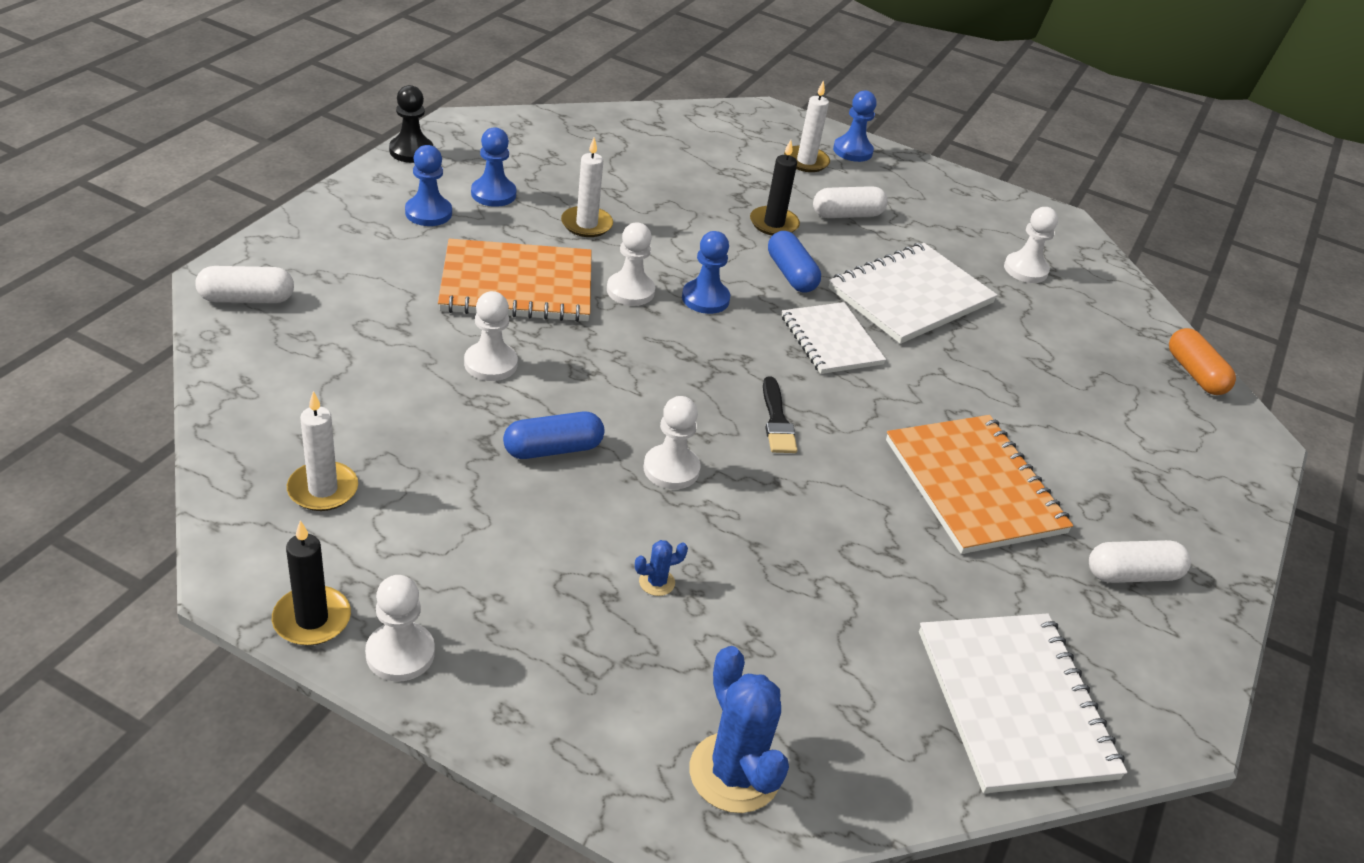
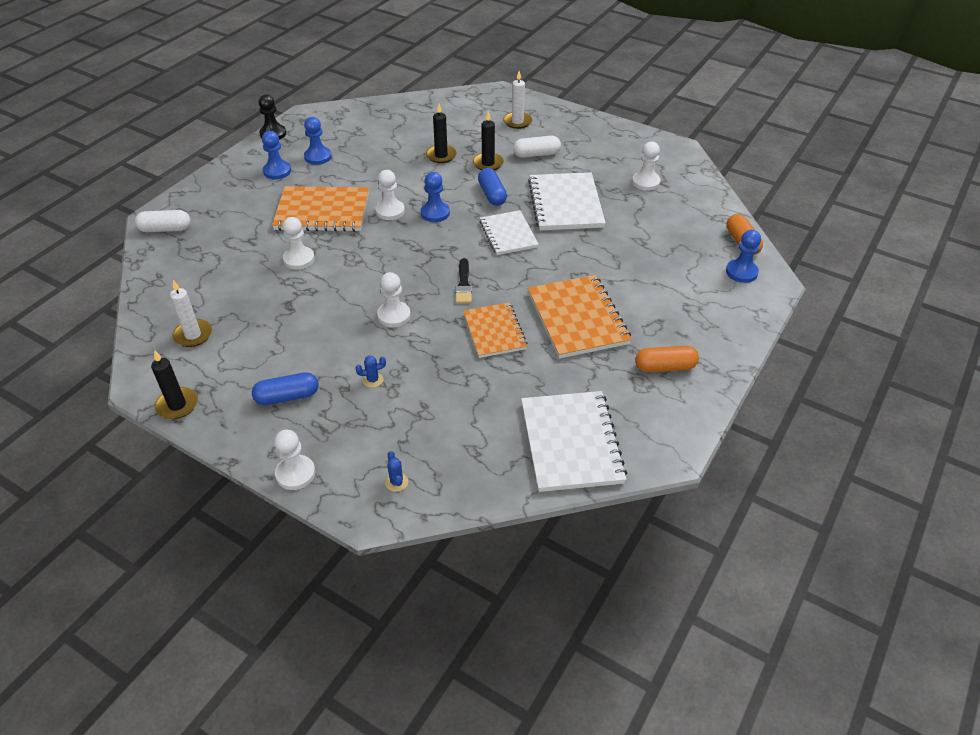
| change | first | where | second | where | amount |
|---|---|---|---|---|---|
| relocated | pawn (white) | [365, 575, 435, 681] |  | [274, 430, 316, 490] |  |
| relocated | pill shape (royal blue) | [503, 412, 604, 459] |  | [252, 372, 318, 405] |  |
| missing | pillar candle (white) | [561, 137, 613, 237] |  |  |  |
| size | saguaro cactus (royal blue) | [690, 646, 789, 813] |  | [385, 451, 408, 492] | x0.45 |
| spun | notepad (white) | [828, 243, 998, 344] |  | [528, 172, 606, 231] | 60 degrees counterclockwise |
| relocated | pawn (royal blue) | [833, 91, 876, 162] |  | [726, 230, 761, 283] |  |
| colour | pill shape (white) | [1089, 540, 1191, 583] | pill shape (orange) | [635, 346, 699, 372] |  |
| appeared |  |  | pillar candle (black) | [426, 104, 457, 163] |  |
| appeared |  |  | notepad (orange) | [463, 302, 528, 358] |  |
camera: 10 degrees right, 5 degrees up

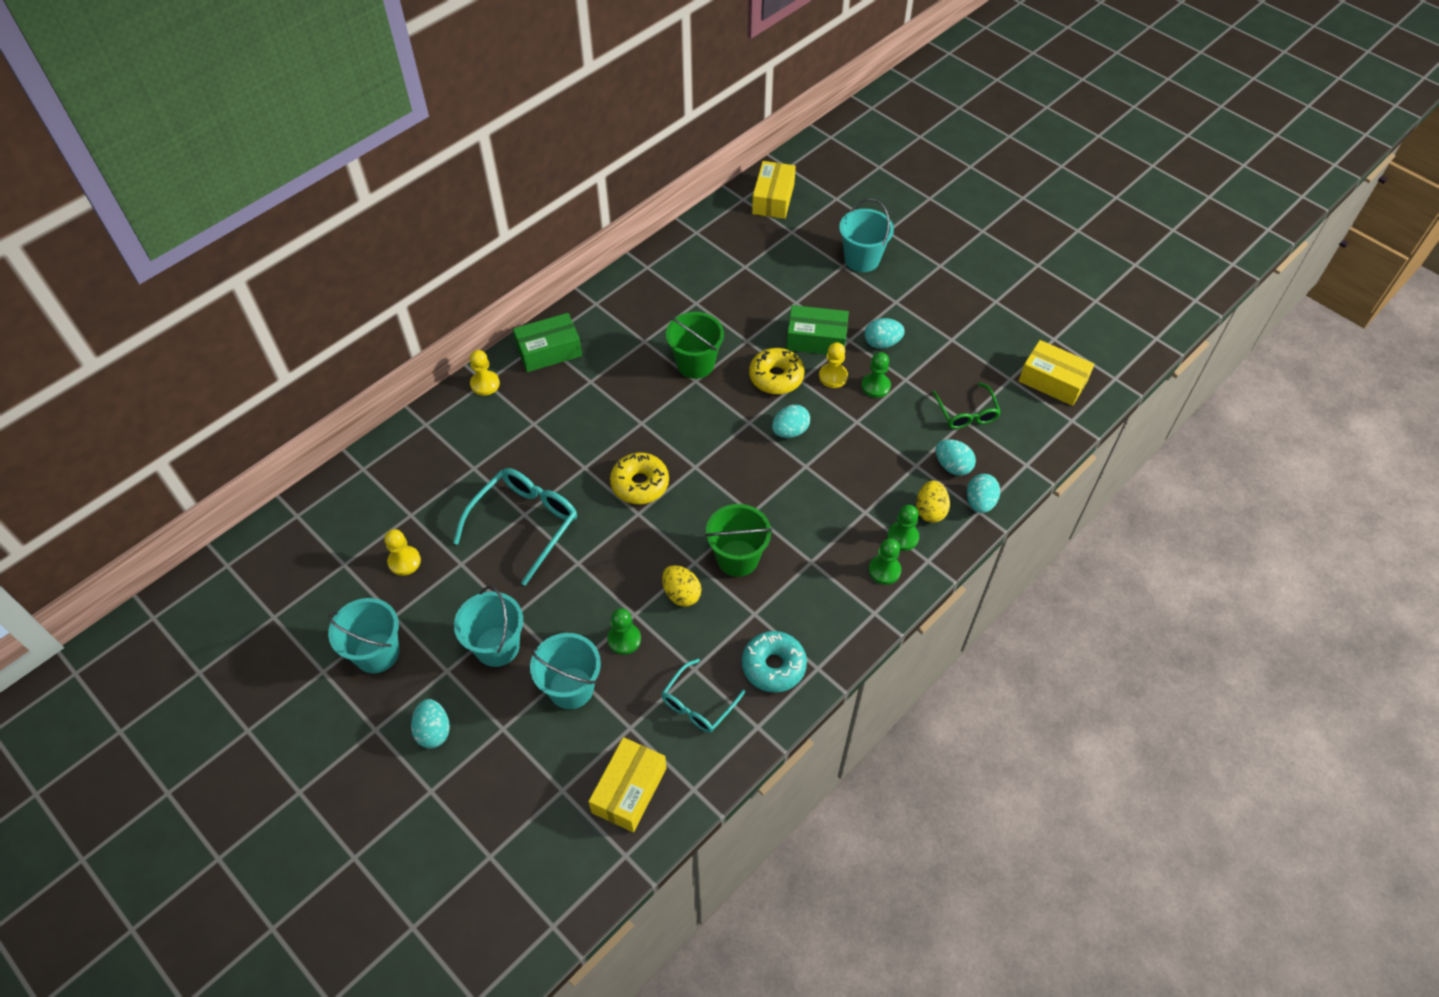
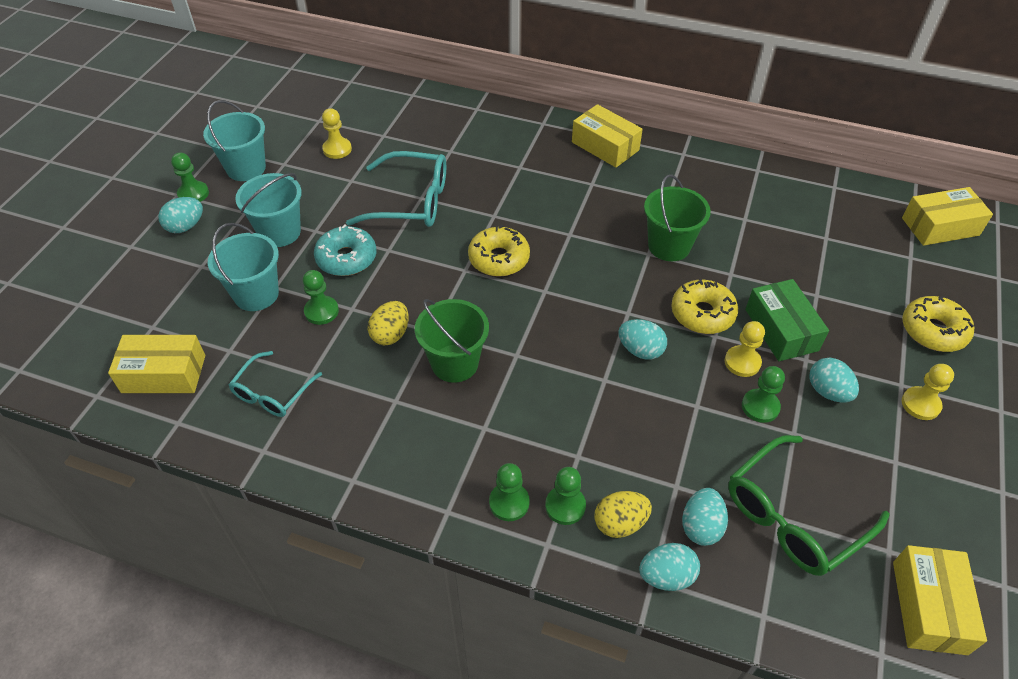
| change | first | where | second | where | amount |
|---|---|---|---|---|---|
| relocated | pawn (bright yellow) | [470, 350, 500, 396] |  | [902, 364, 954, 420] |  |
| colour | parcel (leaf-green) | [513, 313, 582, 372] | parcel (bright yellow) | [572, 104, 643, 168] |  |
| spun | glasses (turquoise) | [661, 659, 745, 733] |  | [229, 351, 322, 417] | 75 degrees counterclockwise |
| relocated | glazed donut (turquoise) | [742, 631, 807, 693] |  | [314, 224, 376, 276] |  |
| exchanged | bucket (turquoise) | [839, 198, 894, 272] | glazed donut (bright yellow) | [902, 296, 974, 352] |  |
| size | glasses (leaf-green) | [932, 382, 1001, 429] |  | [728, 435, 890, 576] | x1.63 |
| appeared |  |  | pawn (leaf-green) | [171, 152, 209, 202] |  |
camera: 65 degrees right, 5 degrees down

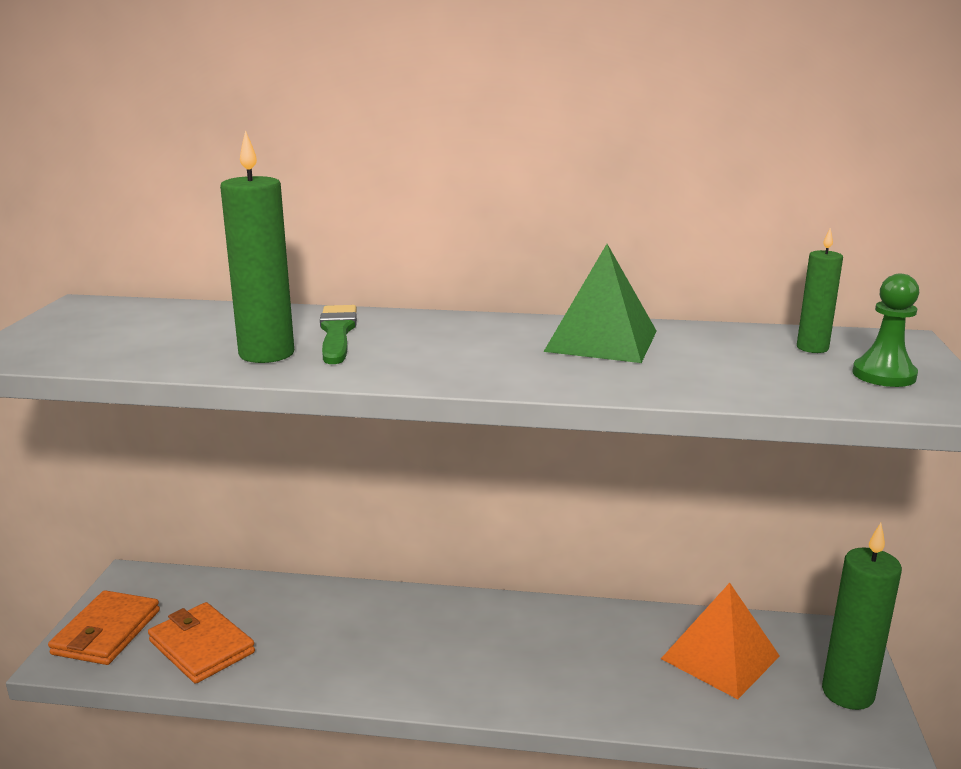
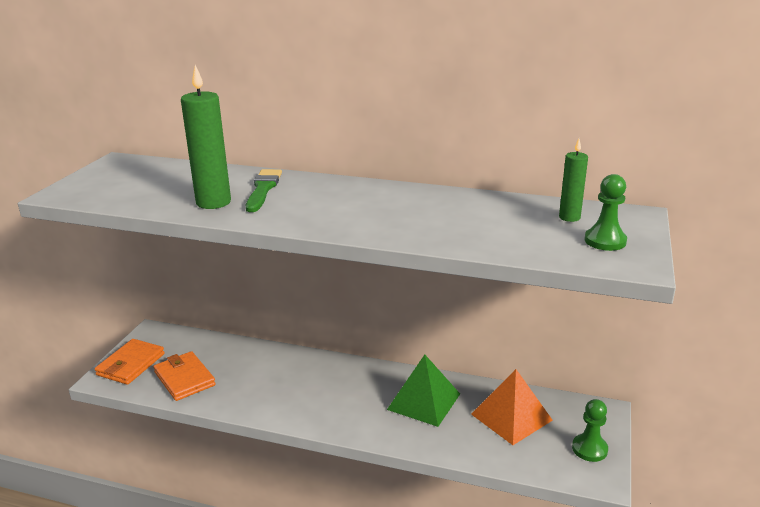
| change | first | where | second | where | amount |
|---|---|---|---|---|---|
| relocated | solid pyramid (leaf-green) | [543, 244, 657, 363] |  | [387, 355, 460, 427] |  |
| exchanged | pillar candle (leaf-green) | [822, 523, 902, 710] | pawn (leaf-green) | [572, 399, 608, 462] |  |
camera: 10 degrees right, 5 degrees up

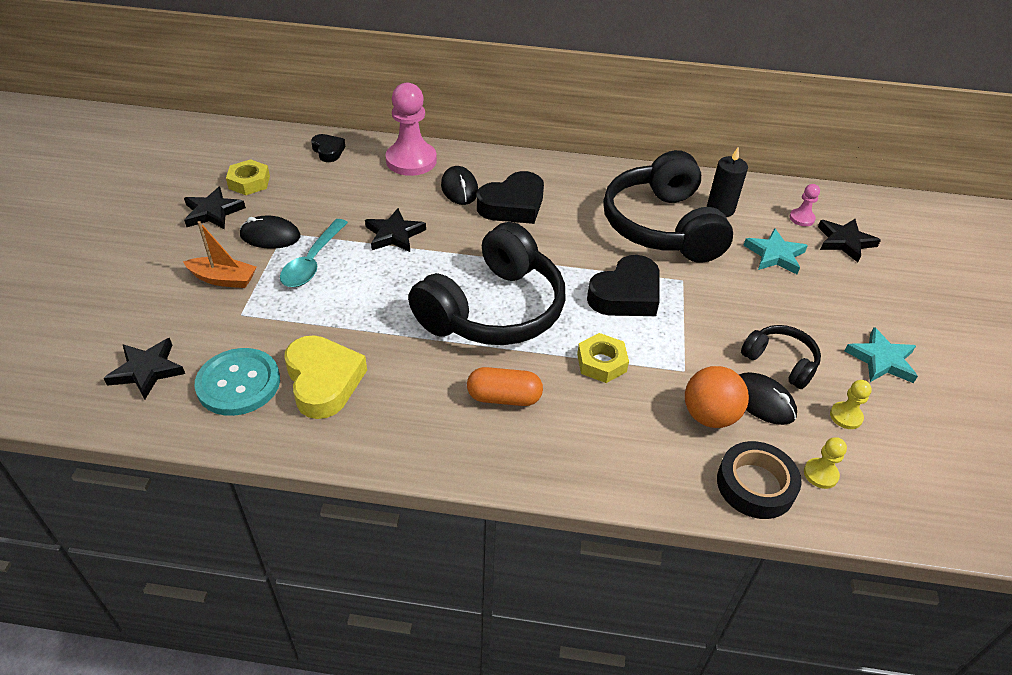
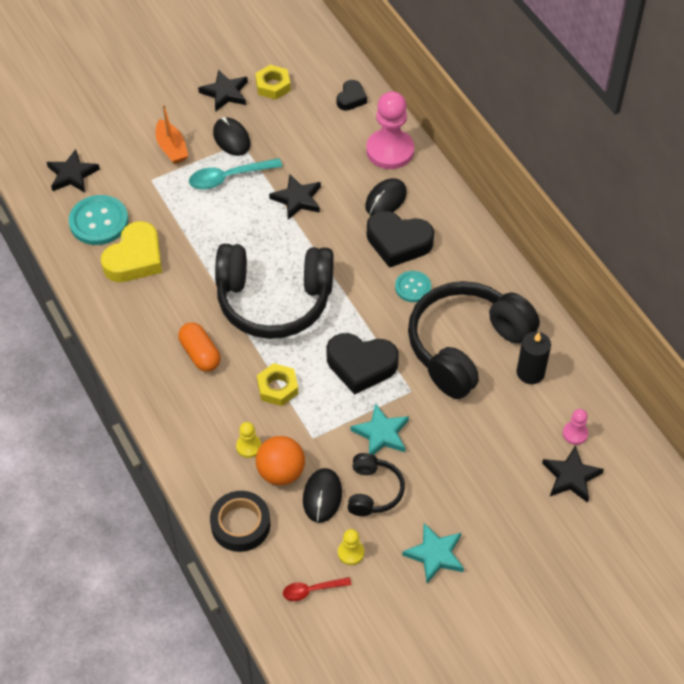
| change | first | where | second | where | amount |
|---|---|---|---|---|---|
| relocated | star (turquoise) | [743, 228, 808, 274] |  | [350, 403, 409, 455] |  |
| relocated | pawn (bright yellow) | [804, 437, 847, 489] |  | [236, 422, 261, 458] |  |
| appeared |  |  | spoon (scarlet) | [283, 577, 352, 601] |  |
| appeared |  |  | shirt button (turquoise) | [395, 271, 431, 302] |  |
camera: 55 degrees right, 10 degrees up

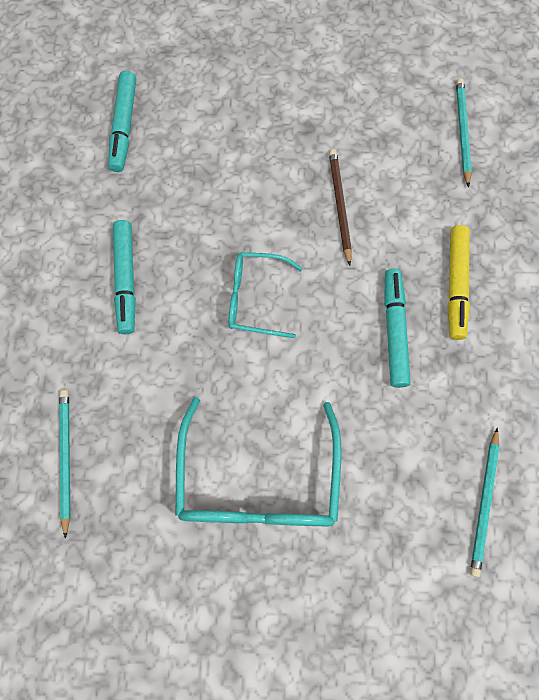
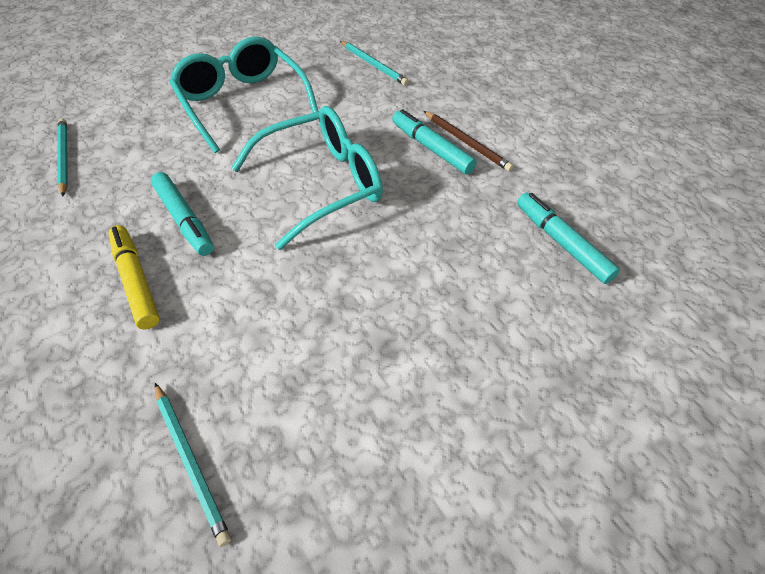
| change | first | where | second | where | amount |
|---|---|---|---|---|---|
| size | glasses (turquoise) | [229, 252, 303, 338] |  | [231, 106, 383, 250] | x1.73 |
| relocated | wooden pencil (dark brown) | [329, 149, 352, 266] |  | [424, 111, 513, 172] |  |
camera: 145 degrees right, 20 degrees down

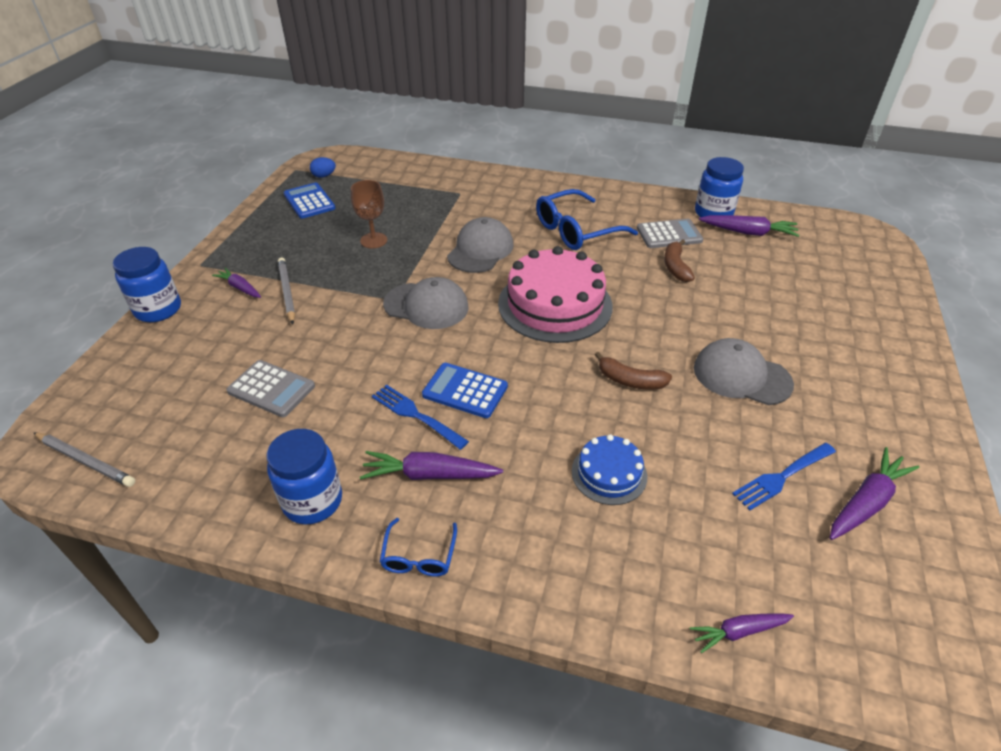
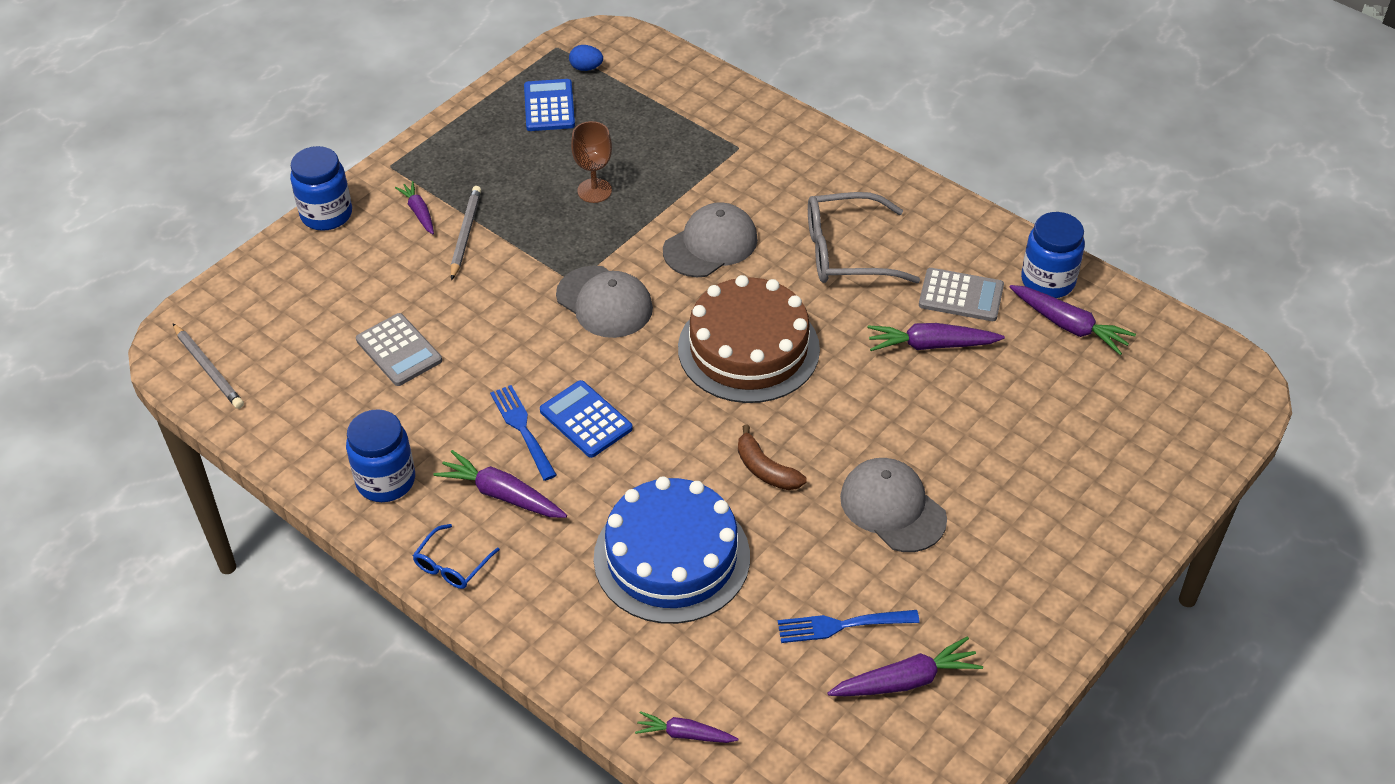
| change | first | where | second | where | amount |
|---|---|---|---|---|---|
| colour | layer cake (rose-pink) | [498, 246, 613, 343] | layer cake (dark brown) | [678, 275, 820, 403] |  |
| colour | glasses (royal blue) | [536, 189, 638, 250] | glasses (ash-grey) | [808, 192, 920, 283] |  |
| size | layer cake (royal blue) | [572, 434, 647, 505] |  | [594, 476, 750, 624] | x1.94 |
| exchanged | banana fruit (dark brown) | [664, 239, 695, 282] | toy carrot (violet) | [867, 323, 1005, 351] |  |
camera: 25 degrees right, 5 degrees up

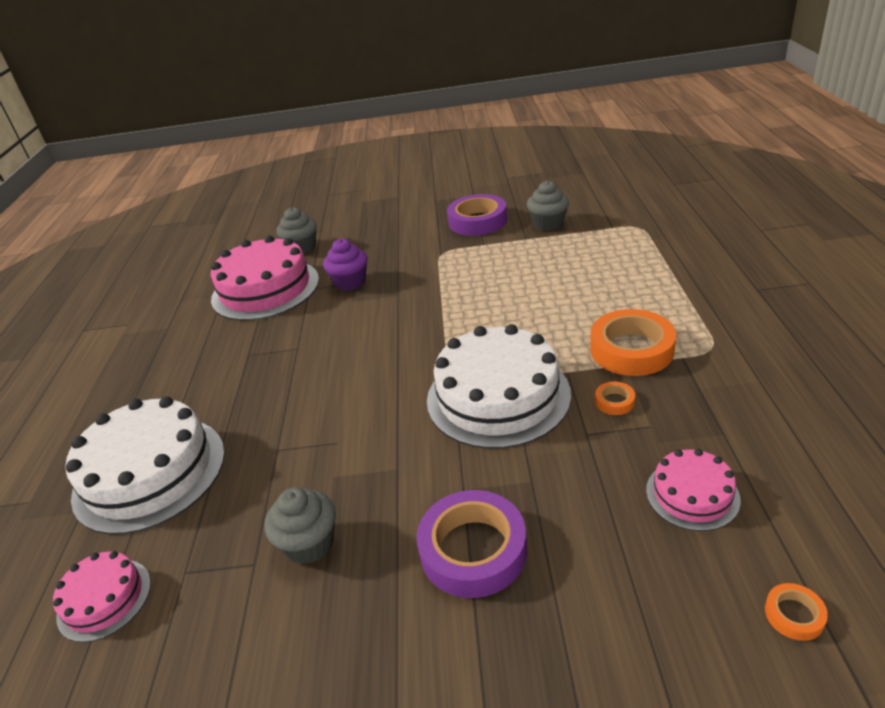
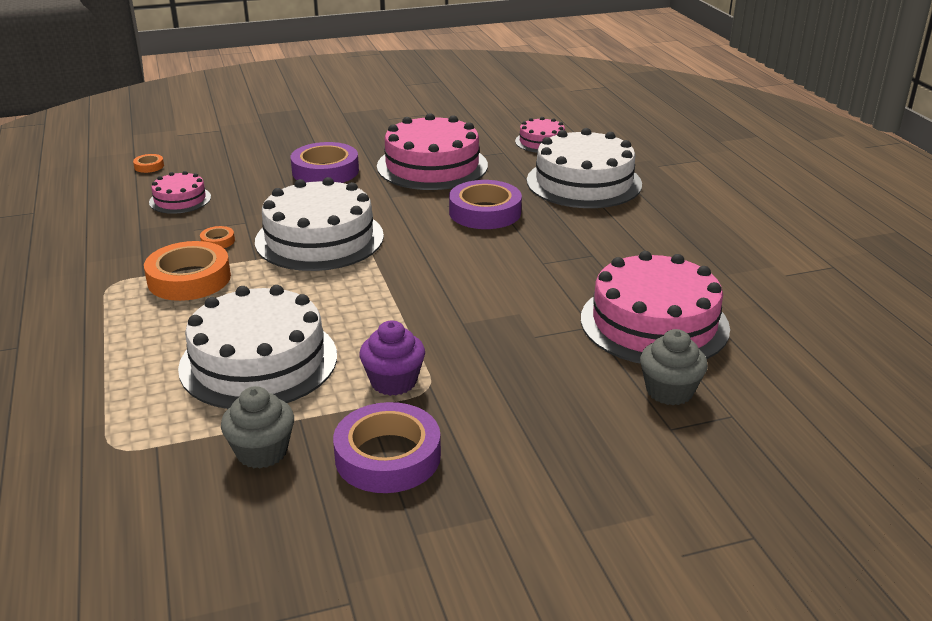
| change | first | where | second | where | amount |
|---|---|---|---|---|---|
| exchanged | muffin (ash-grey) | [264, 487, 336, 564] | layer cake (rose-pink) | [377, 113, 488, 190] |  |
| relocated | muffin (violet) | [323, 239, 368, 291] |  | [359, 320, 425, 396] |  |
| appeared |  |  | layer cake (white) | [178, 285, 337, 409] |  |
| appeared |  |  | roll of tape (violet) | [449, 180, 522, 229] |  |
camera: 160 degrees right, 5 degrees down

